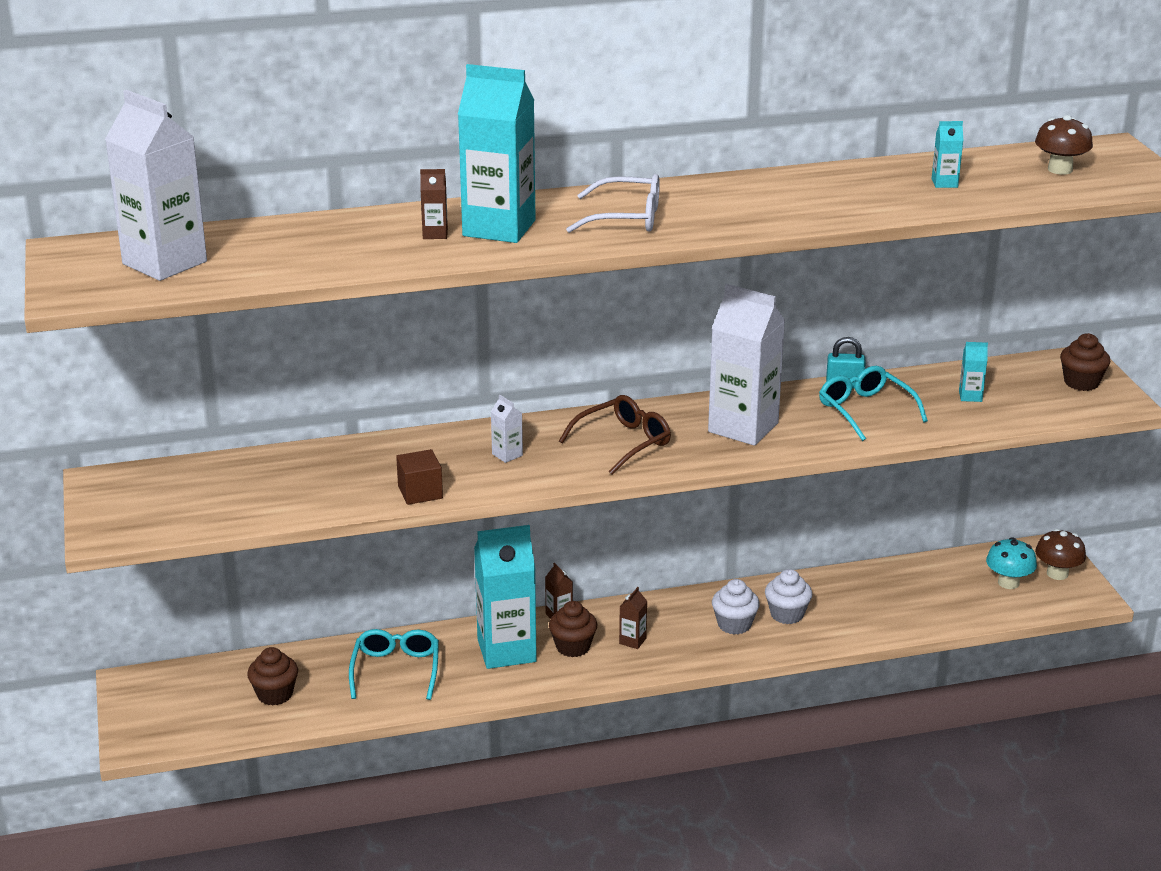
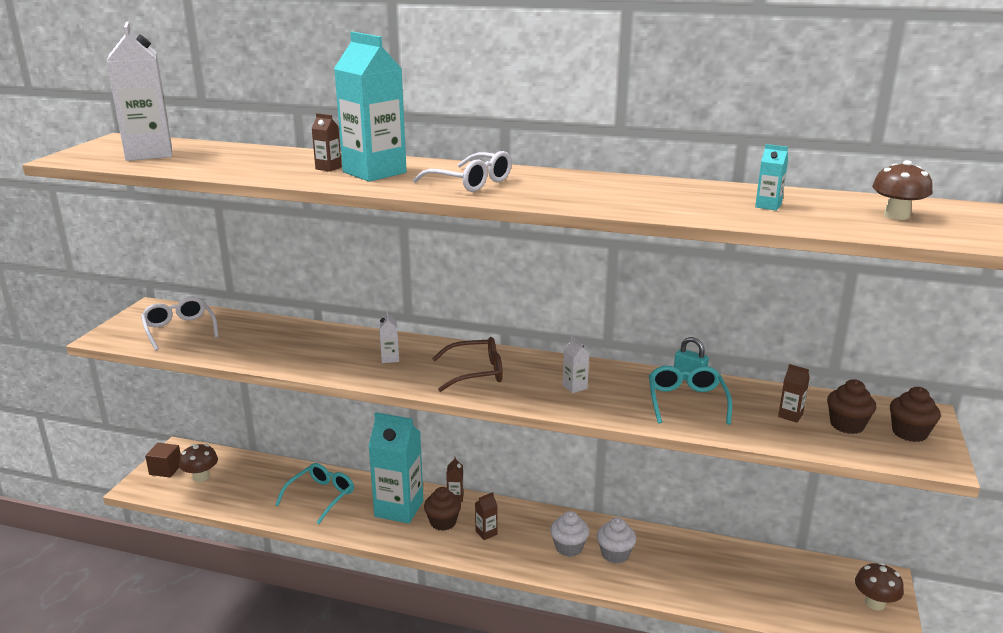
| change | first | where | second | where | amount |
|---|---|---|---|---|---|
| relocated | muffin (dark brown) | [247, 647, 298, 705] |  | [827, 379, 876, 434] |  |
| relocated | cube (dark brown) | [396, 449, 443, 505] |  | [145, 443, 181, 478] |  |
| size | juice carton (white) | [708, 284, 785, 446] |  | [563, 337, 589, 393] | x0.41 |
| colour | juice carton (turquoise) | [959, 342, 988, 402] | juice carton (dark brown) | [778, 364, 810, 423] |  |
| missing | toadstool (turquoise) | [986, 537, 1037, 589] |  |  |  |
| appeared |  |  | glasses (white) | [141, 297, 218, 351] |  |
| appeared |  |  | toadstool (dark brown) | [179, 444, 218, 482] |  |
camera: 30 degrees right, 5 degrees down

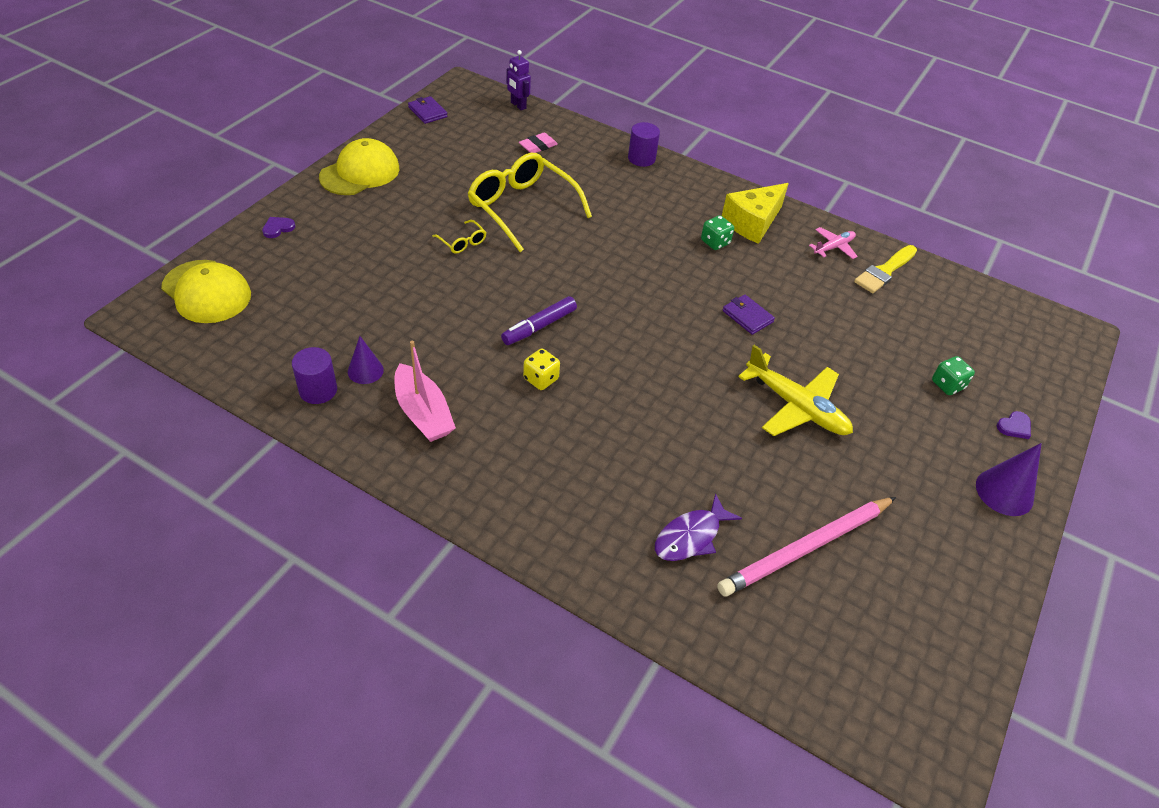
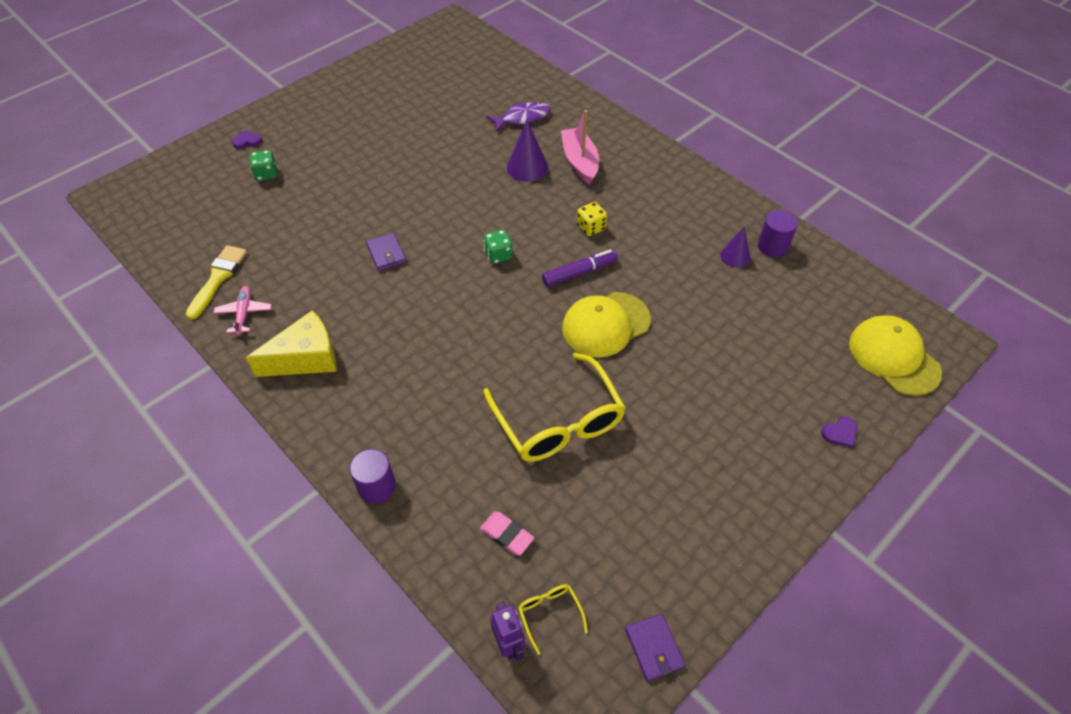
| change | first | where | second | where | amount |
|---|---|---|---|---|---|
| relocated | peaked cap (bright yellow) | [319, 138, 399, 195] |  | [562, 292, 651, 357] |  |
| relocated | boat (rose-pink) | [395, 341, 456, 442] |  | [561, 110, 599, 184] |  |
| relocated | glasses (bright yellow) | [432, 220, 486, 254] |  | [518, 584, 588, 655] |  |
| spun | eraser (rose-pink) | [519, 133, 558, 153] |  | [480, 512, 534, 555] | 60 degrees clockwise |
| relocated | die (leaf-green) | [701, 215, 734, 250] |  | [483, 230, 513, 264] |  |
| missing | wooden pencil (rose-pink) | [717, 497, 896, 597] |  |  |  |
| missing | toy plane (bright yellow) | [738, 345, 853, 436] |  |  |  |
| spun | toy plane (rose-pink) | [809, 227, 858, 259] |  | [213, 286, 272, 335] | 105 degrees clockwise |
| spun | paintbrush (bright yellow) | [854, 245, 917, 293] |  | [186, 245, 247, 319] | 45 degrees counterclockwise |
| relocated | cone (violet) | [976, 443, 1042, 516] |  | [507, 120, 548, 182] |  |
camera: 160 degrees left, 5 degrees up

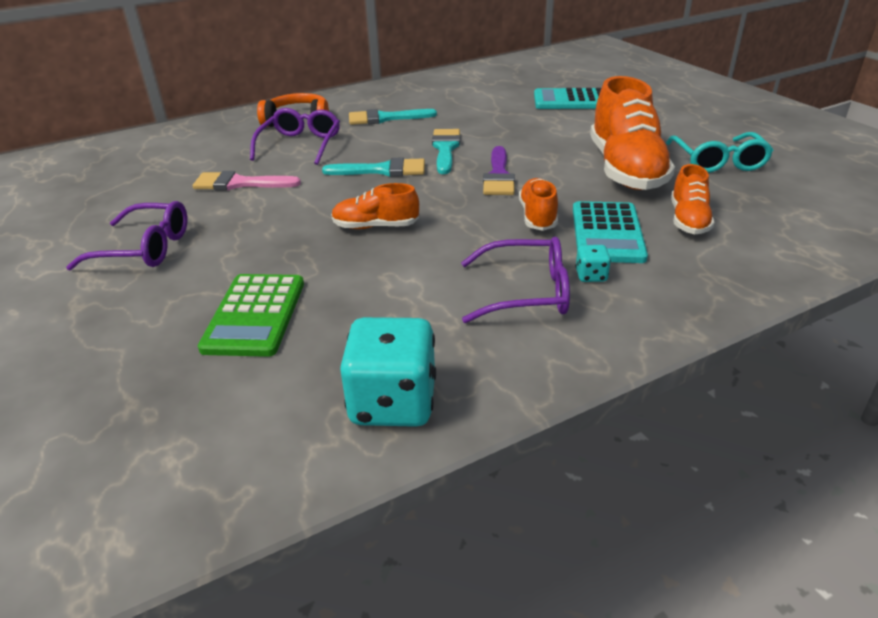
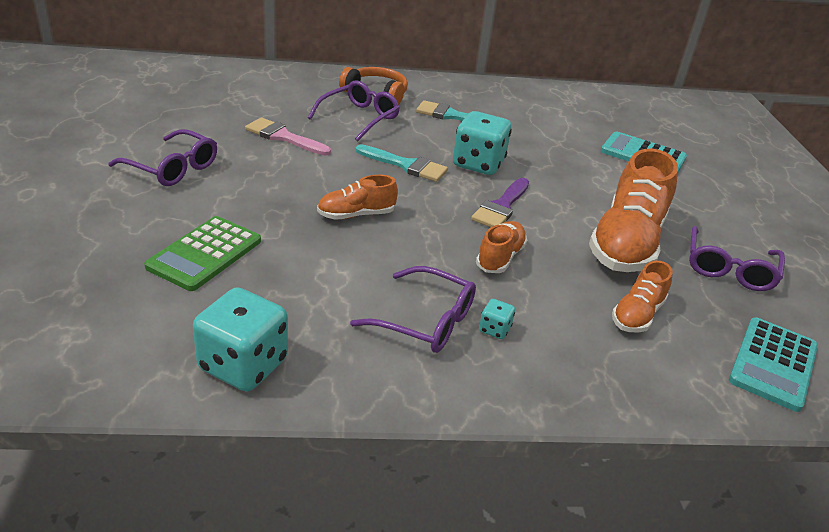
| change | first | where | second | where | amount |
|---|---|---|---|---|---|
| spun | sneaker (orange) | [331, 183, 419, 229] |  | [317, 175, 398, 220] | 45 degrees counterclockwise |
| exchanged | paintbrush (turquoise) | [432, 129, 460, 174] | die (turquoise) | [453, 111, 512, 175] |  |
| relocated | pocket calculator (turquoise) | [573, 201, 648, 263] |  | [729, 317, 818, 412] |  |
| colour | glasses (turquoise) | [666, 132, 774, 173] | glasses (violet) | [689, 226, 785, 291] |  |
camera: 20 degrees right, 0 degrees up

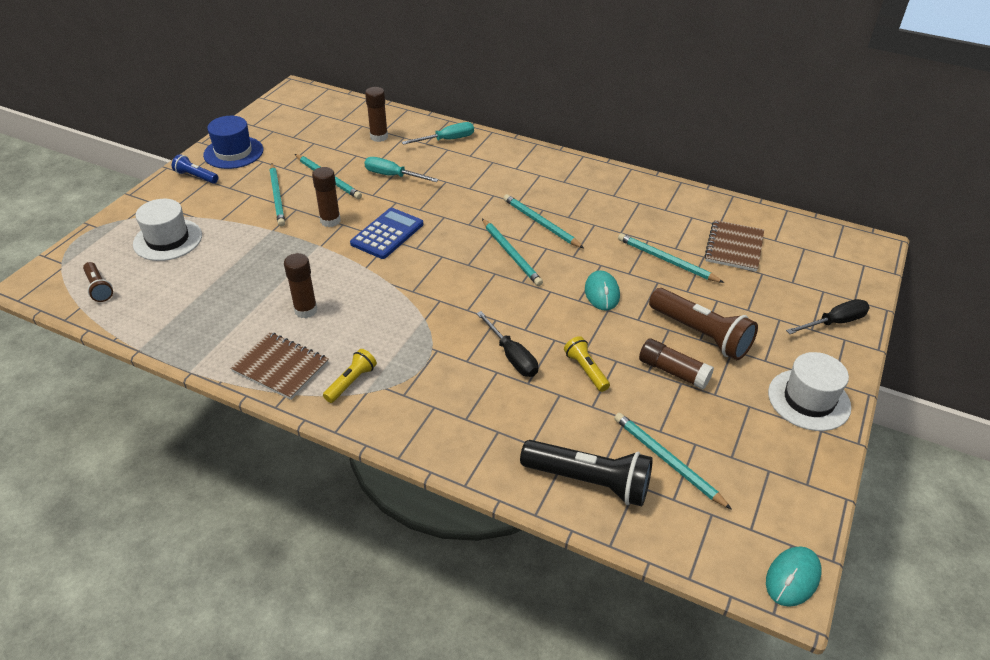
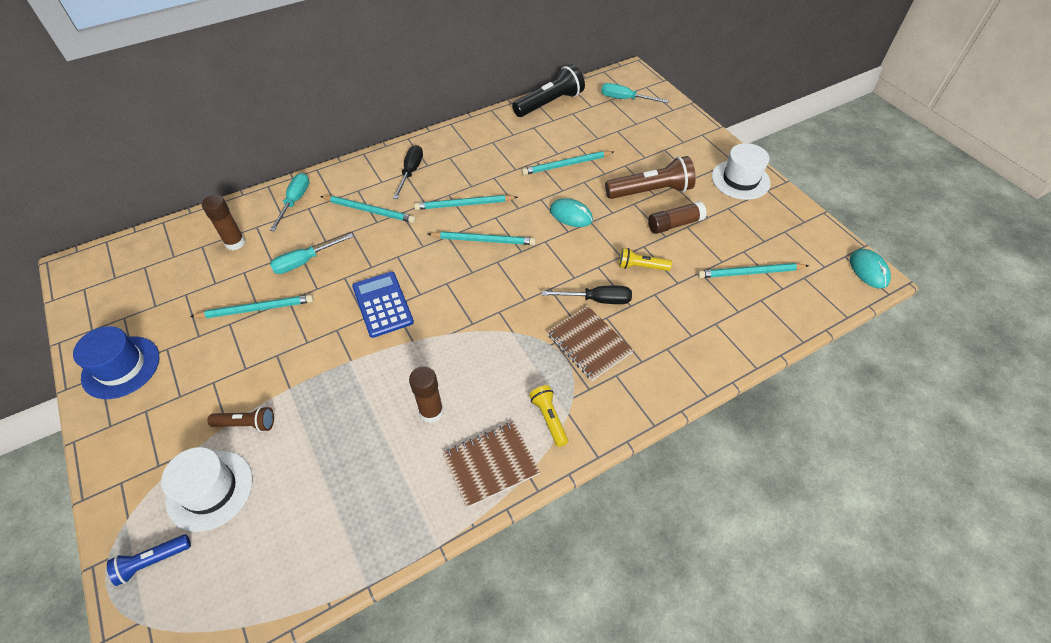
| change | first | where | second | where | amount |
|---|---|---|---|---|---|
| relocated | torch (dark brown) | [83, 262, 113, 302] |  | [207, 406, 274, 432] |  |
| relocated | torch (royal blue) | [172, 154, 218, 184] |  | [107, 534, 191, 586] |  |
| relocated | wooden pencil (turquoise) | [270, 164, 285, 227] |  | [320, 196, 416, 223] |  |
| missing | glue (dark brown) | [312, 167, 341, 227] |  |  |  |
| relocated | torch (black) | [520, 440, 653, 506] |  | [512, 64, 585, 117] |  |
| relocated | notepad (dark brown) | [704, 220, 764, 272] |  | [547, 306, 634, 381] |  |
| relocated | flat screwdriver (black) | [786, 299, 870, 334] |  | [393, 145, 423, 199] |  |
| appeared |  |  | flat screwdriver (turquoise) | [601, 83, 669, 103] |  |
camera: 55 degrees left, 10 degrees up

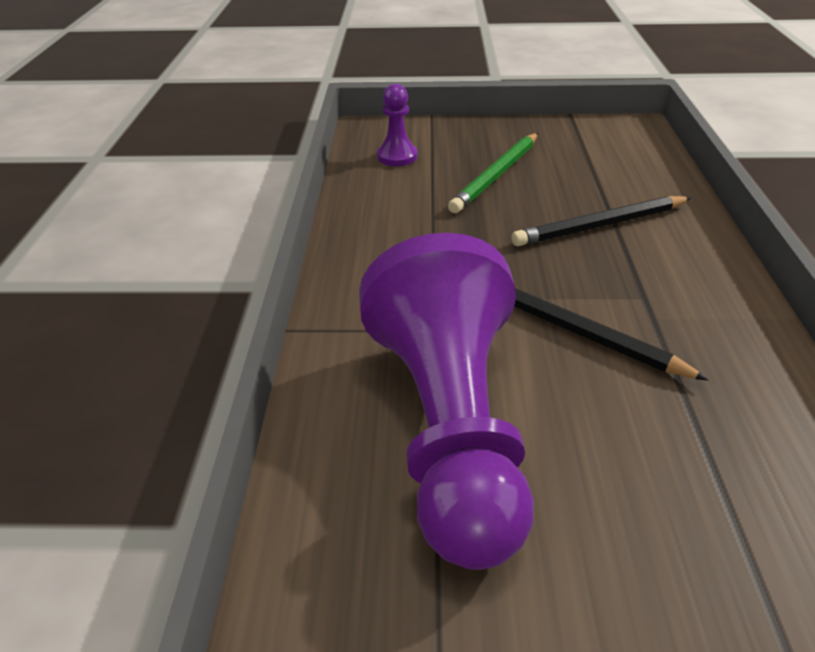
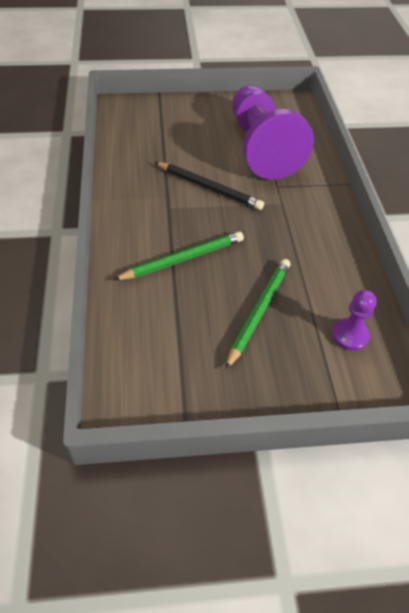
| change | first | where | second | where | amount |
|---|---|---|---|---|---|
| colour | wooden pencil (black) | [512, 196, 692, 246] | wooden pencil (leaf-green) | [113, 231, 244, 280] |  |
camera: 170 degrees right, 10 degrees up

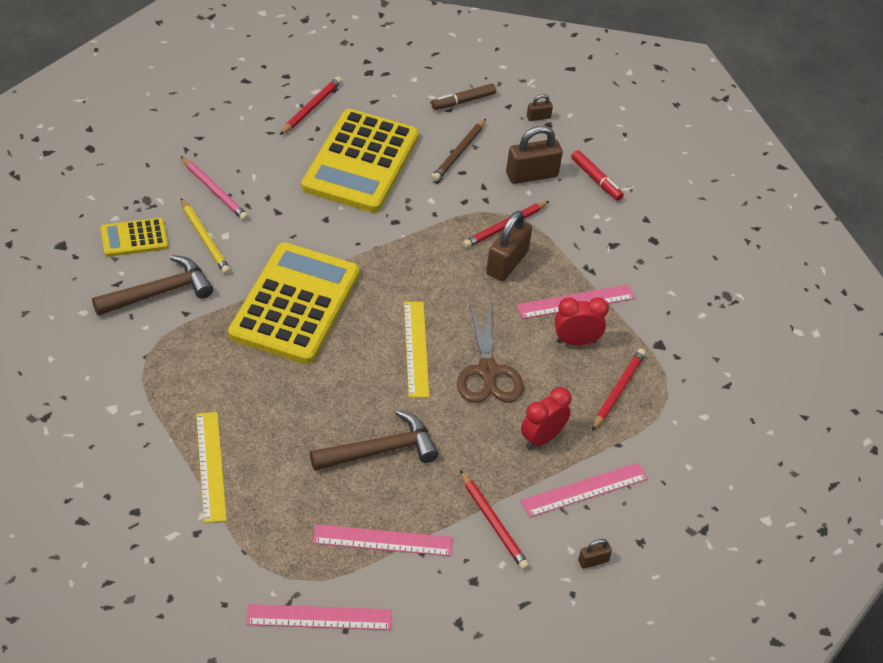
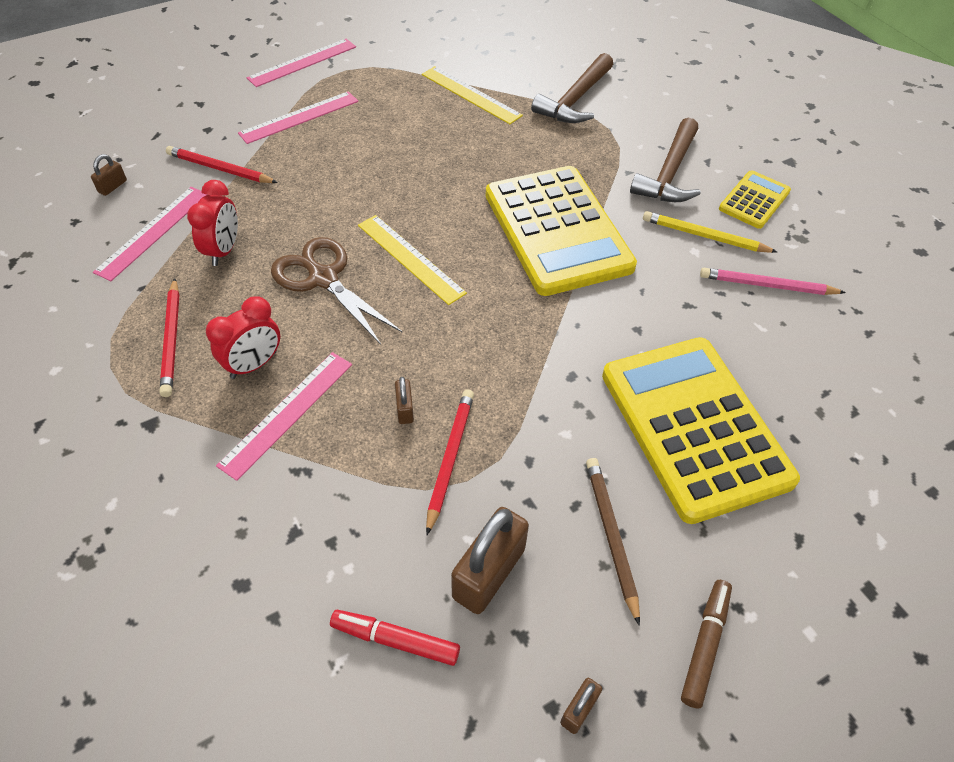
| change | first | where | second | where | amount |
|---|---|---|---|---|---|
| missing | wooden pencil (scarlet) | [280, 77, 342, 135] |  |  |  |
| relocated | carpenter's hammer (dark brown) | [310, 410, 439, 471] |  | [531, 53, 613, 123] |  |
| size | small lock (dark brown) | [486, 211, 532, 281] |  | [395, 377, 414, 424] | x0.48 |
camera: 145 degrees right, 5 degrees up

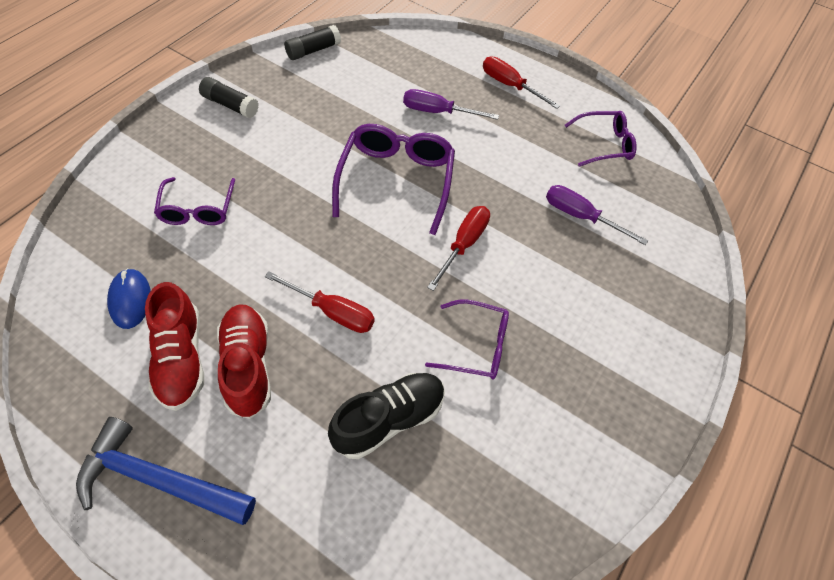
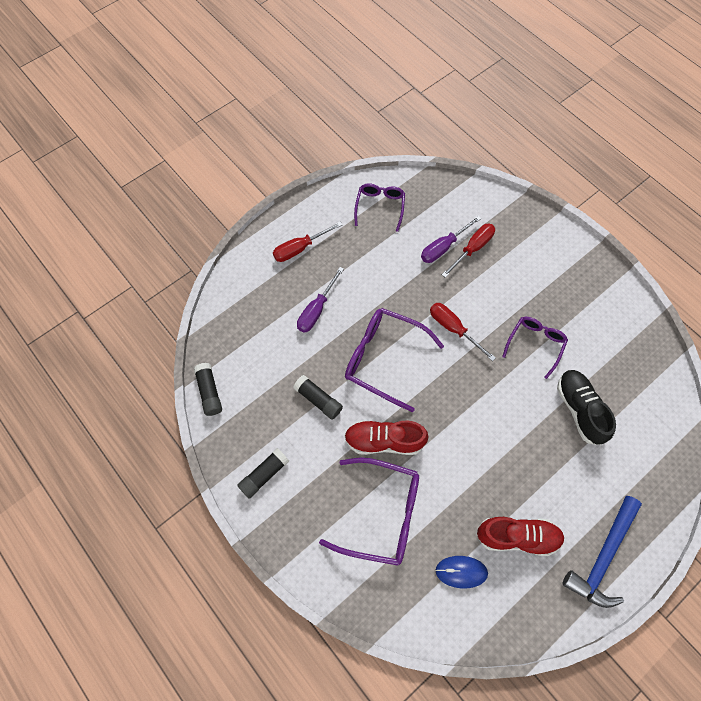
| change | first | where | second | where | amount |
|---|---|---|---|---|---|
| size | glasses (violet) | [154, 177, 235, 225] |  | [319, 457, 419, 566] | x1.63 |
| relocated | sneaker (scarlet) | [217, 304, 271, 419] |  | [344, 420, 429, 455] |  |
| relocated | flat screwdriver (scarlet) | [265, 271, 375, 333] |  | [442, 224, 495, 278] |  |
| appeared |  |  | glue (black) | [293, 375, 343, 420] |  |
camera: 70 degrees left, 10 degrees up

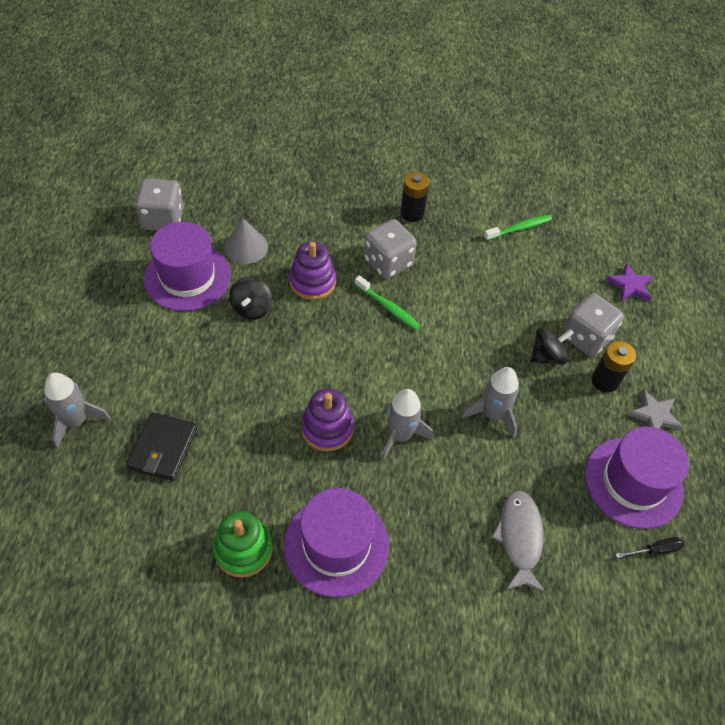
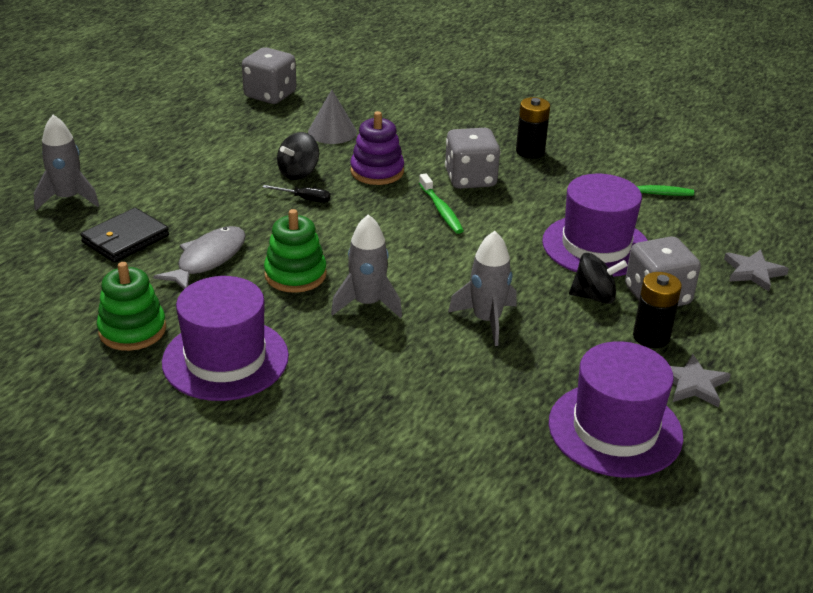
| change | first | where | second | where | amount |
|---|---|---|---|---|---|
| relocated | hat (violet) | [144, 222, 231, 311] |  | [542, 174, 648, 277] |  |
| colour | ring stacker (violet) | [301, 389, 354, 451] | ring stacker (leaf-green) | [264, 209, 327, 293] |  |
| relocated | fish (ash-grey) | [491, 490, 545, 593] |  | [153, 226, 246, 289] |  |
| colour | star (violet) | [606, 263, 653, 302] | star (ash-grey) | [724, 249, 789, 291] |  |
| relocated | flat screwdriver (black) | [616, 537, 684, 558] |  | [263, 185, 330, 203] |  |
camera: 30 degrees right, 20 degrees down

